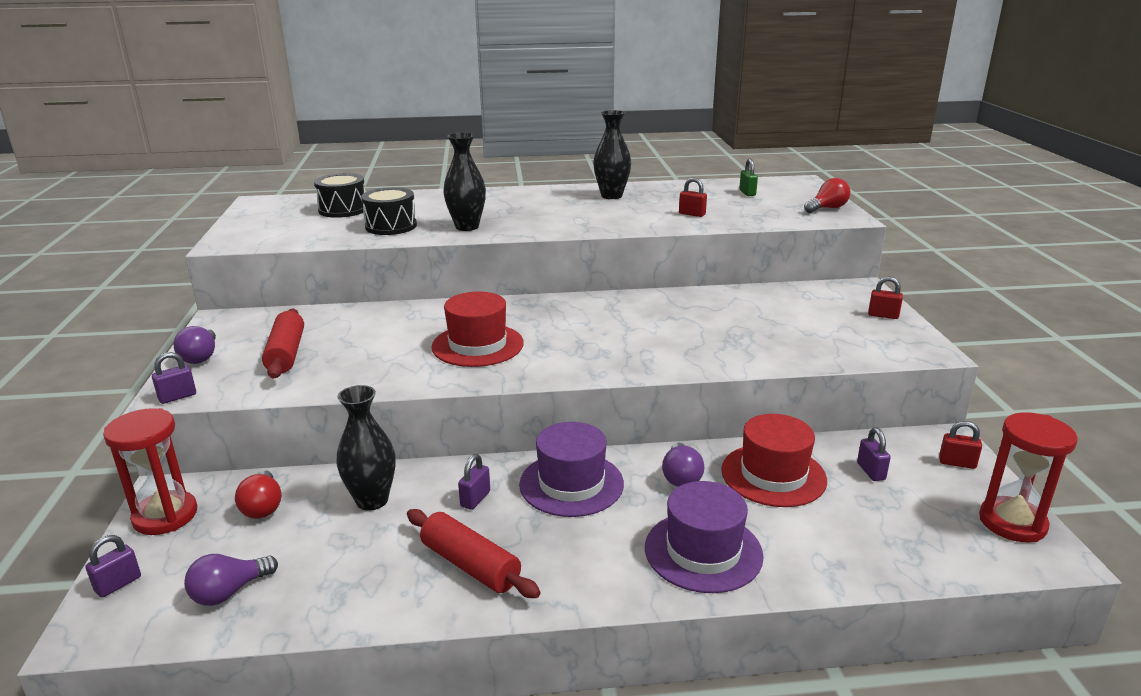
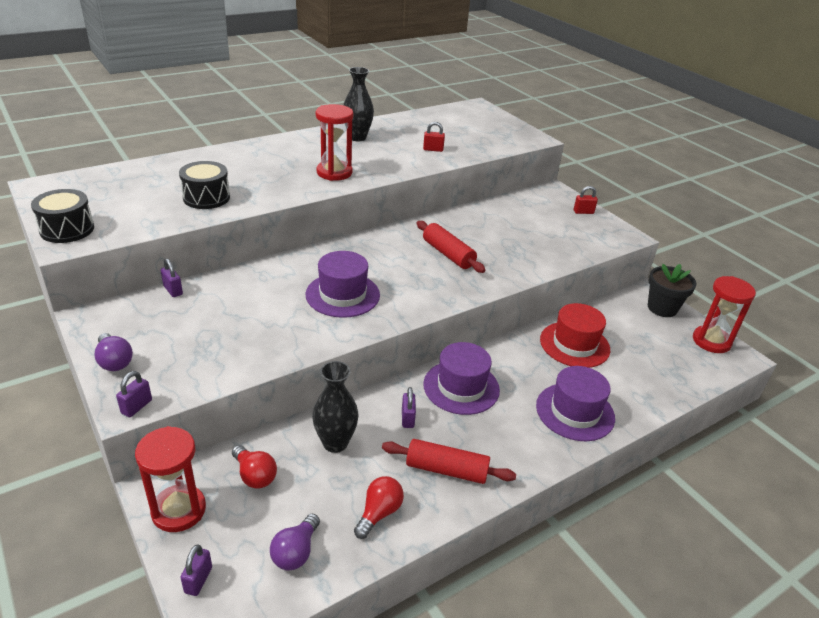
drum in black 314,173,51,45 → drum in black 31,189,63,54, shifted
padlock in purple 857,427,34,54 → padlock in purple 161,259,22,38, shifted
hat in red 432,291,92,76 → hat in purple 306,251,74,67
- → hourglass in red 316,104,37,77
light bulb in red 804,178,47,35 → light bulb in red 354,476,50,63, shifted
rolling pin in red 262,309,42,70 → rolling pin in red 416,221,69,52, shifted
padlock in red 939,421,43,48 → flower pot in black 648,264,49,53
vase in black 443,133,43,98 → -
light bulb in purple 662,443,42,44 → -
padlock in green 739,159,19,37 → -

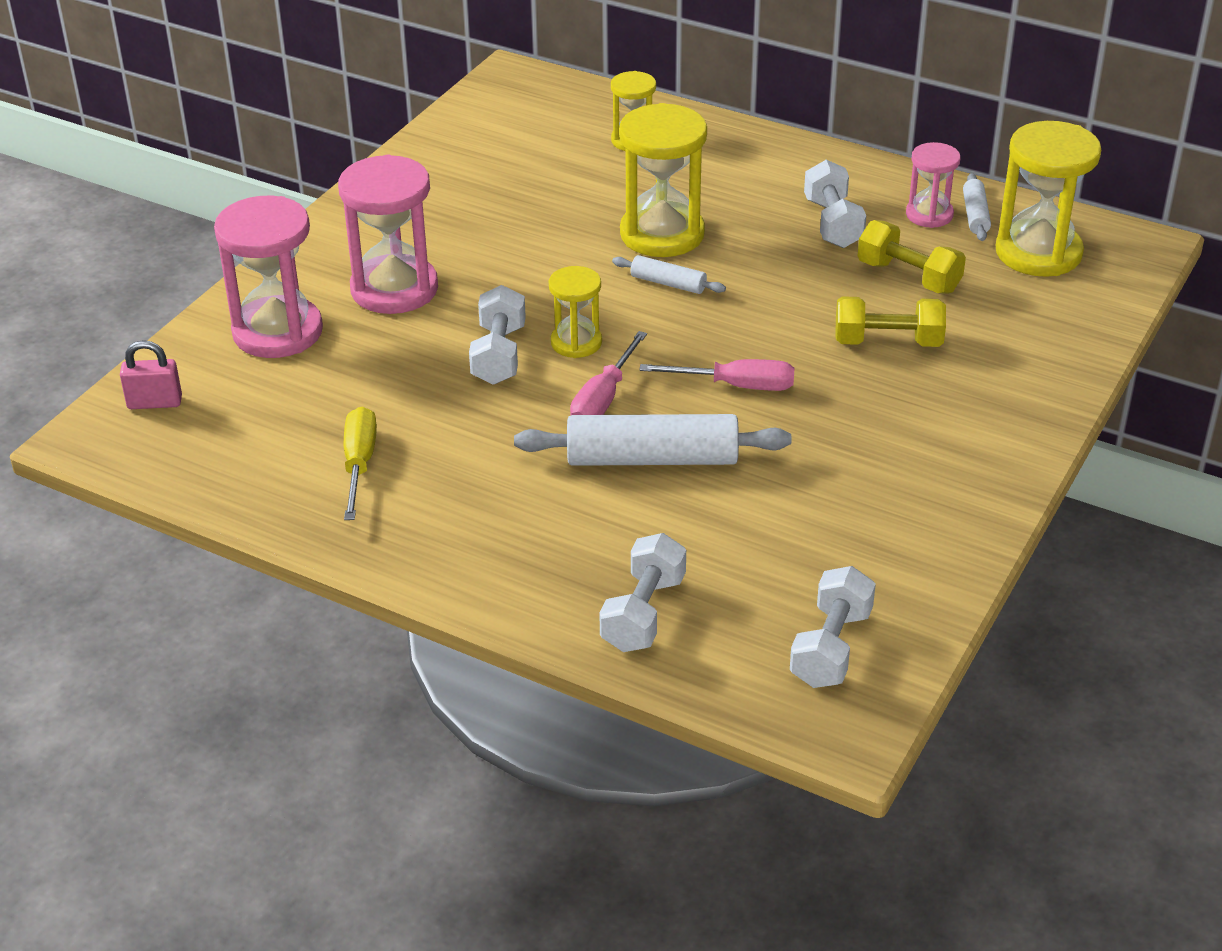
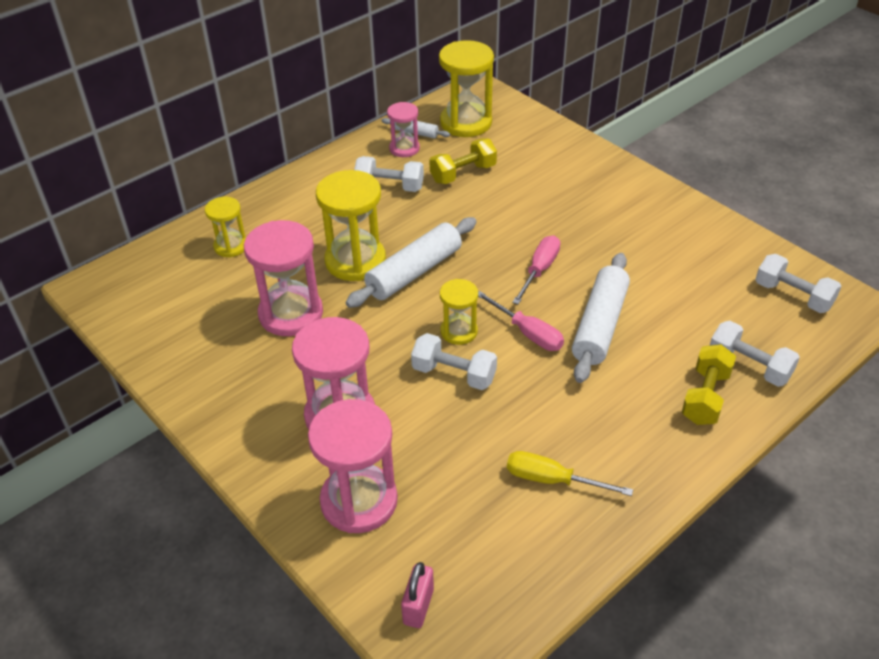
- → hourglass in pink 244,220,79,116
rolling pin in white 612,255,114,39 → rolling pin in white 345,217,132,91, x2.01
dumbbell in yellow 836,296,110,51 → dumbbell in yellow 682,344,54,81, shifted

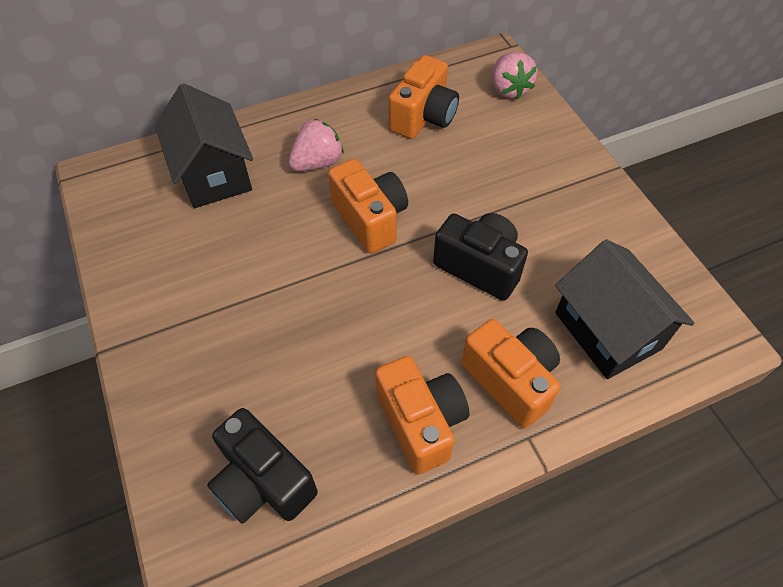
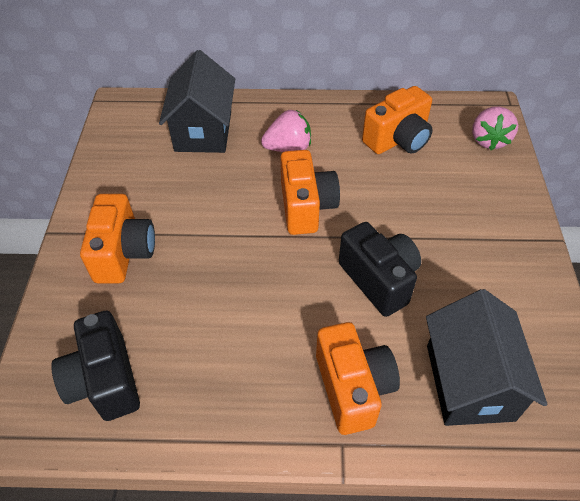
camera in orange 375,356,95,118 → camera in orange 80,194,75,89, shifted

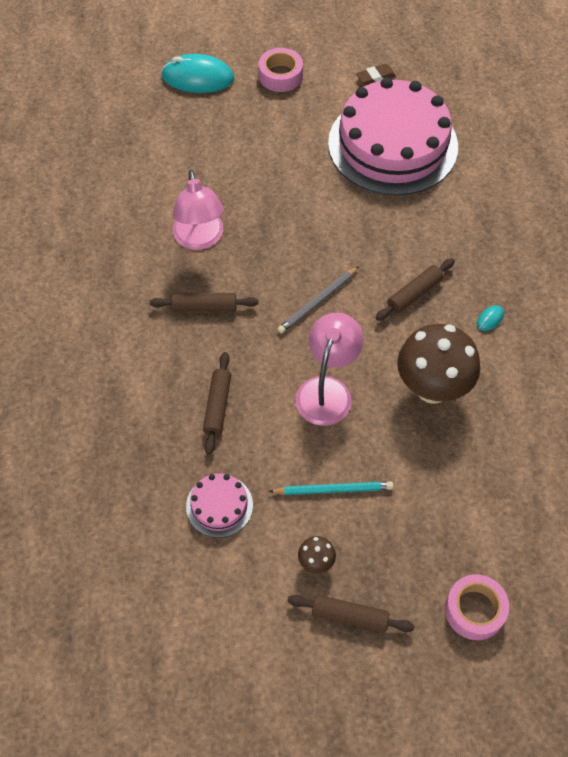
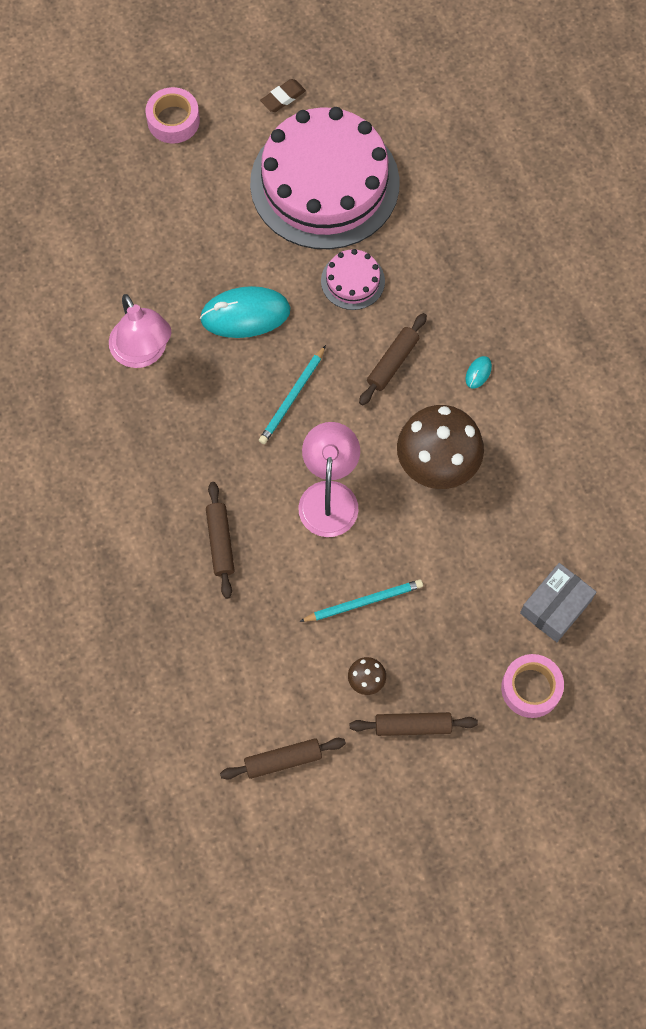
mouse in turquoise 161,54,73,39 → mouse in turquoise 200,286,90,52, shifted
rolling pin in brown 150,293,108,19 → rolling pin in brown 220,738,126,42, shifted
pencil in grey 277,266,82,68 → pencil in turquoise 259,345,67,99
cake in pink 186,473,67,65 → cake in pink 321,249,64,61, shifted
- → box in grey 520,563,76,79

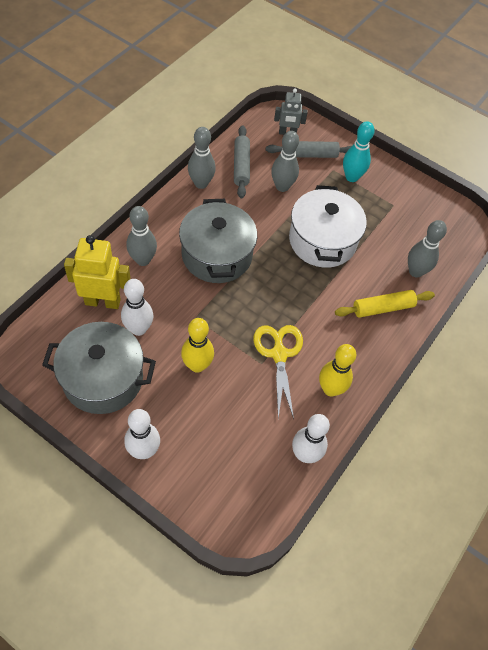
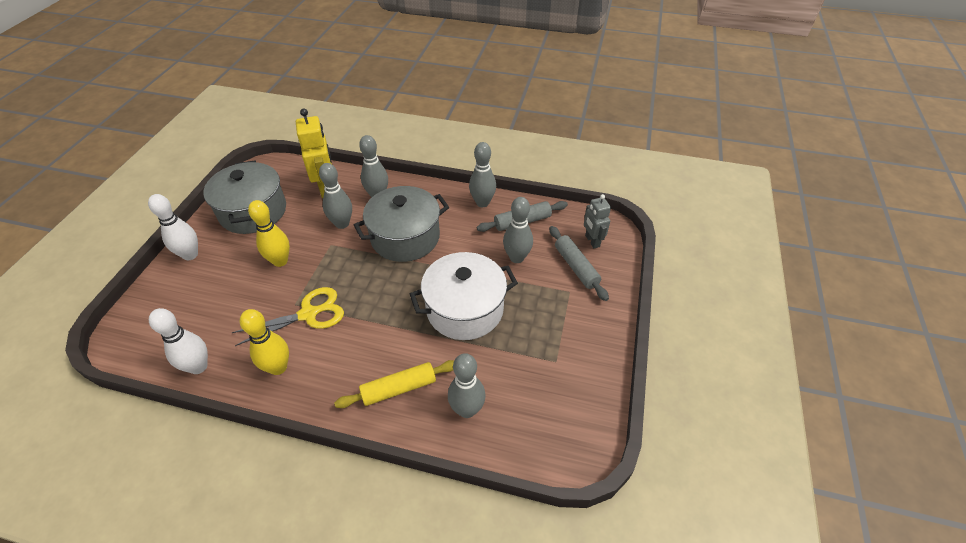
- → bowling pin in grey 319,163,33,66
rolling pin in yellow 335,290,100,28 → rolling pin in yellow 334,360,120,48, 75 degrees counterclockwise
bowling pin in white 121,279,32,57 → -
bowling pin in turquoise 343,121,32,61 → -

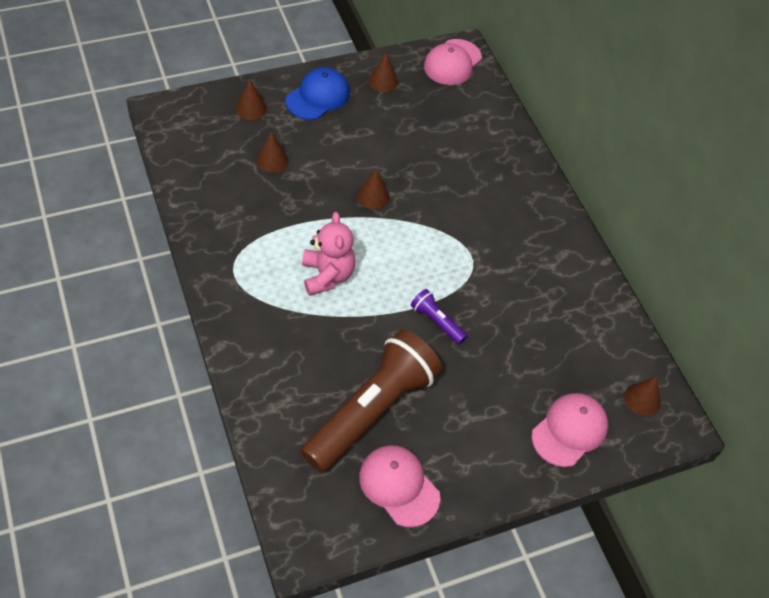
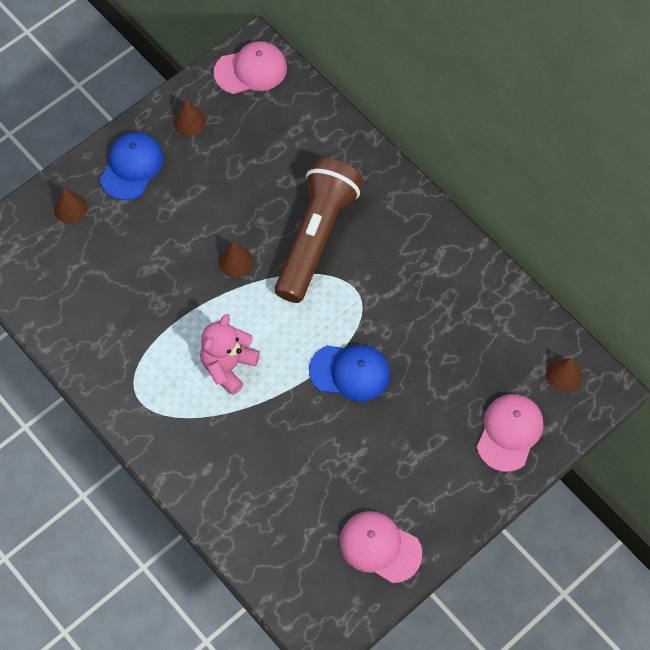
teddy bear in pink 302,212,53,84 → teddy bear in pink 200,314,60,81, 120 degrees counterclockwise
cap in pink 424,39,58,46 → cap in pink 213,41,74,53, 120 degrees counterclockwise
flashlight in brown 300,330,142,143 → flashlight in brown 275,158,88,145, shifted
flashlight in purple 411,289,56,55 → cap in blue 309,345,81,56
cone in brown 256,132,32,41 → -

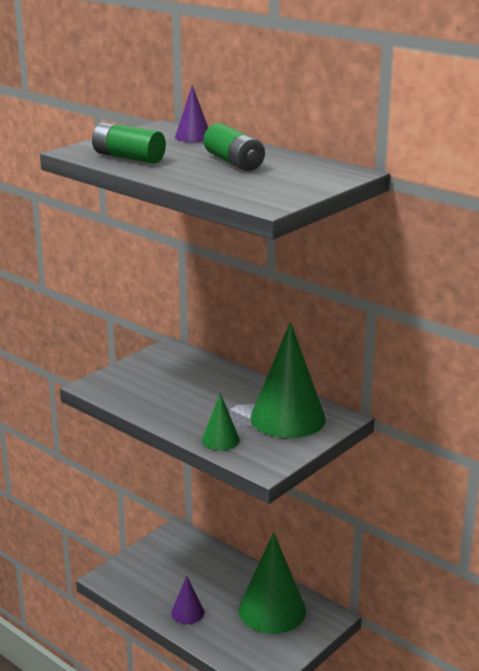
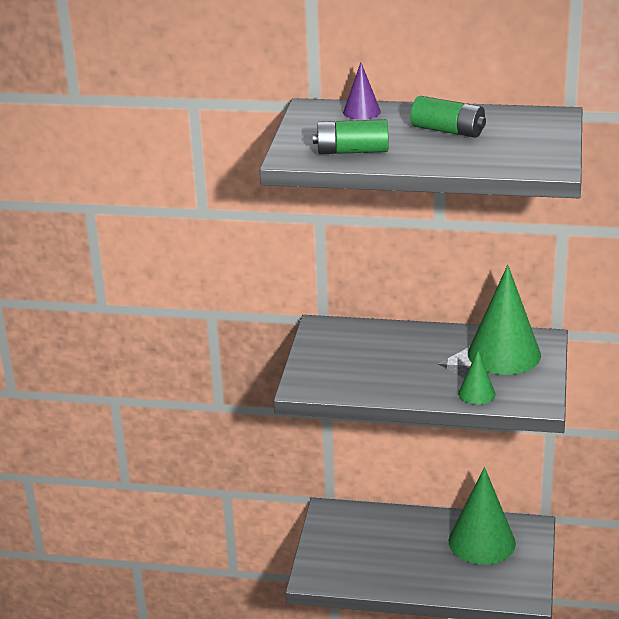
cone in purple 171,576,33,48 → -

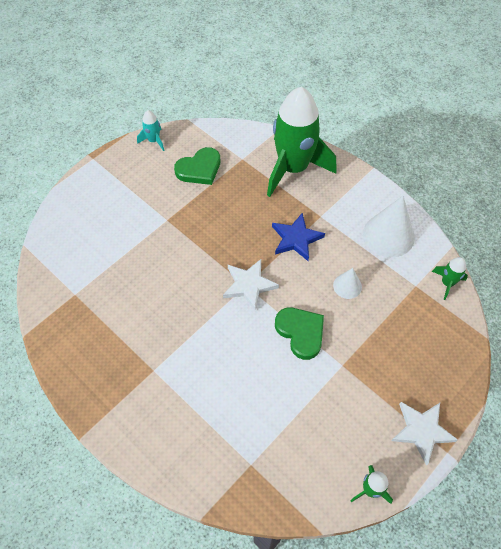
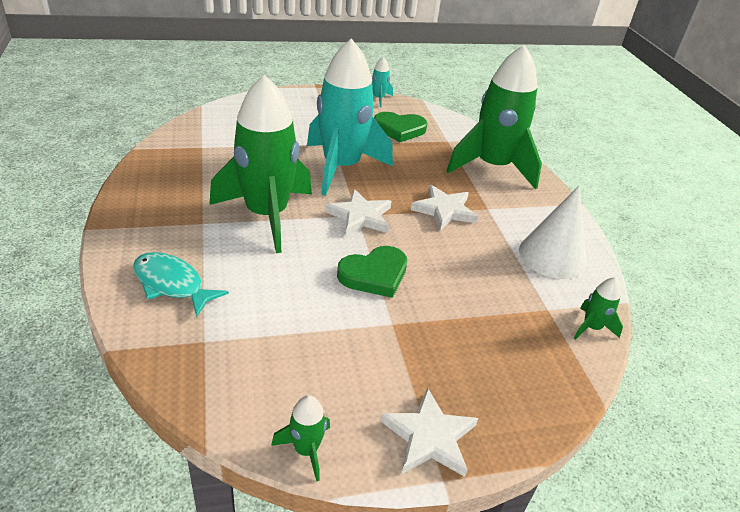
- → fish in turquoise 133,252,96,65
- → rocket in green 209,74,103,179
- → rocket in turquoise 307,38,86,158
heart in green 275,308,49,52 → heart in green 337,246,70,52, 60 degrees clockwise
star in blue 272,213,53,48 → star in white 411,185,67,46
cone in white 333,268,29,31 → -

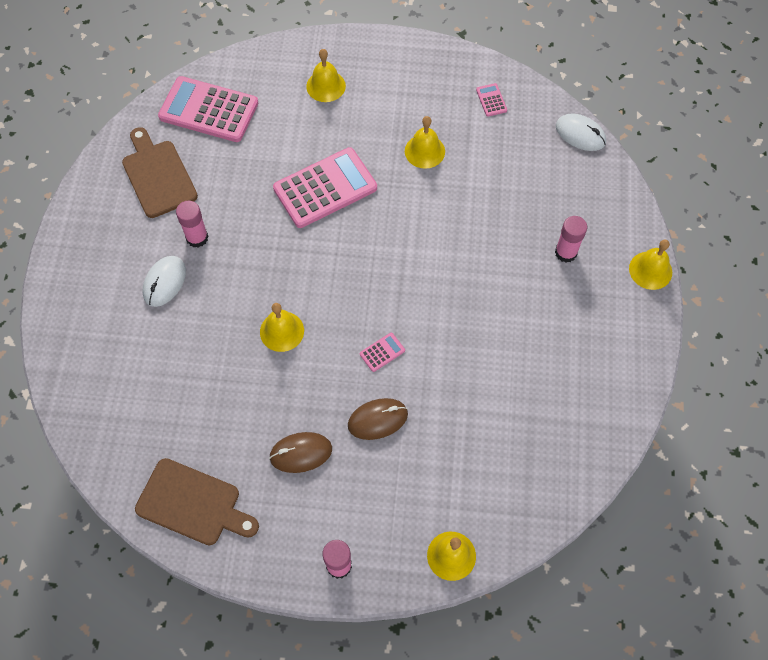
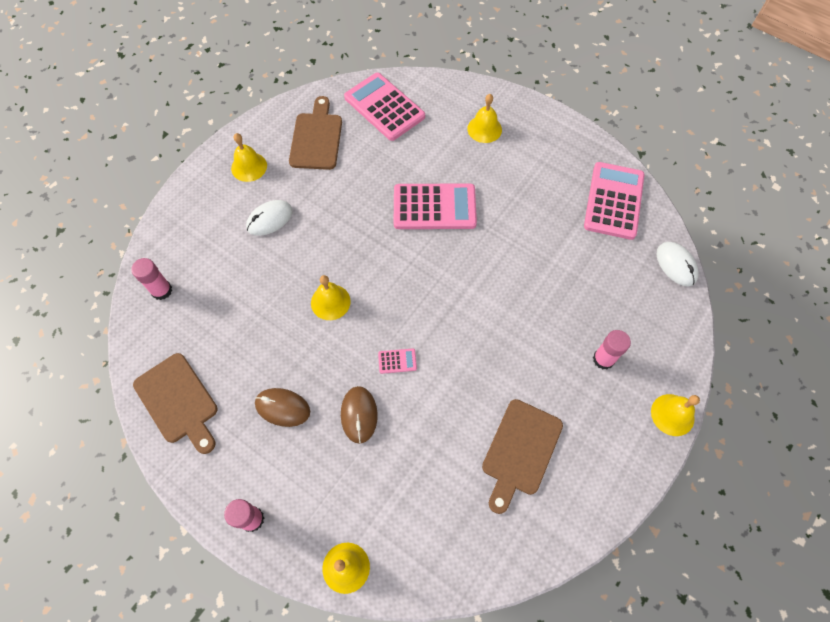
glue stick in pink 176,201,33,47 → glue stick in pink 131,258,41,42, shifted
bell in yellow 405,116,40,53 → bell in yellow 231,133,36,49, shifted
mouse in brown 348,398,60,42 → mouse in brown 341,386,37,58, 75 degrees clockwise
- → cutting board in brown 482,399,81,115
calculator in pink 476,83,31,34 → calculator in pink 584,162,61,78, x2.46

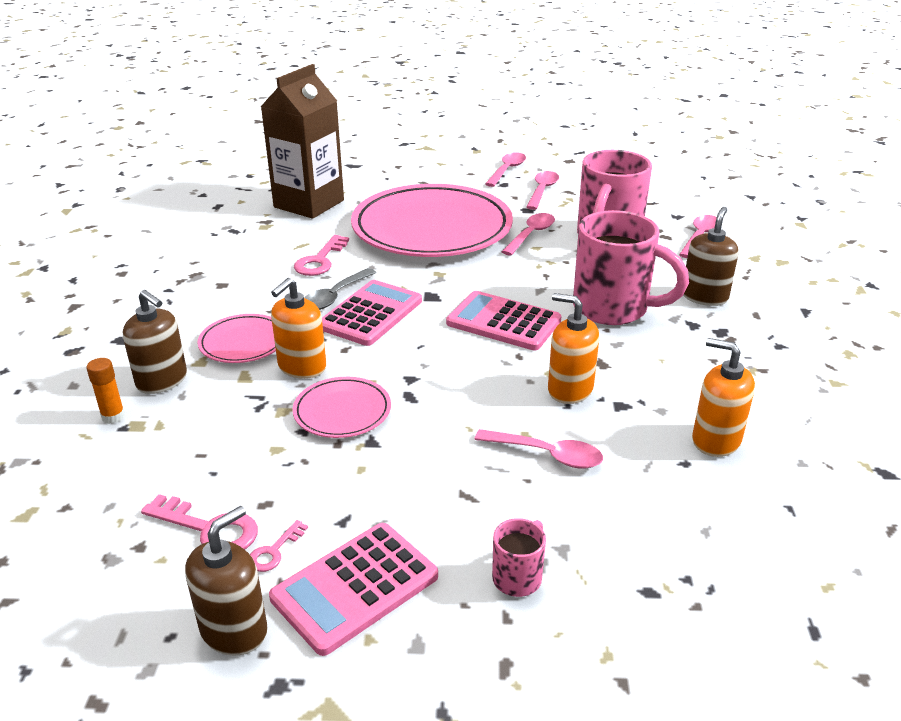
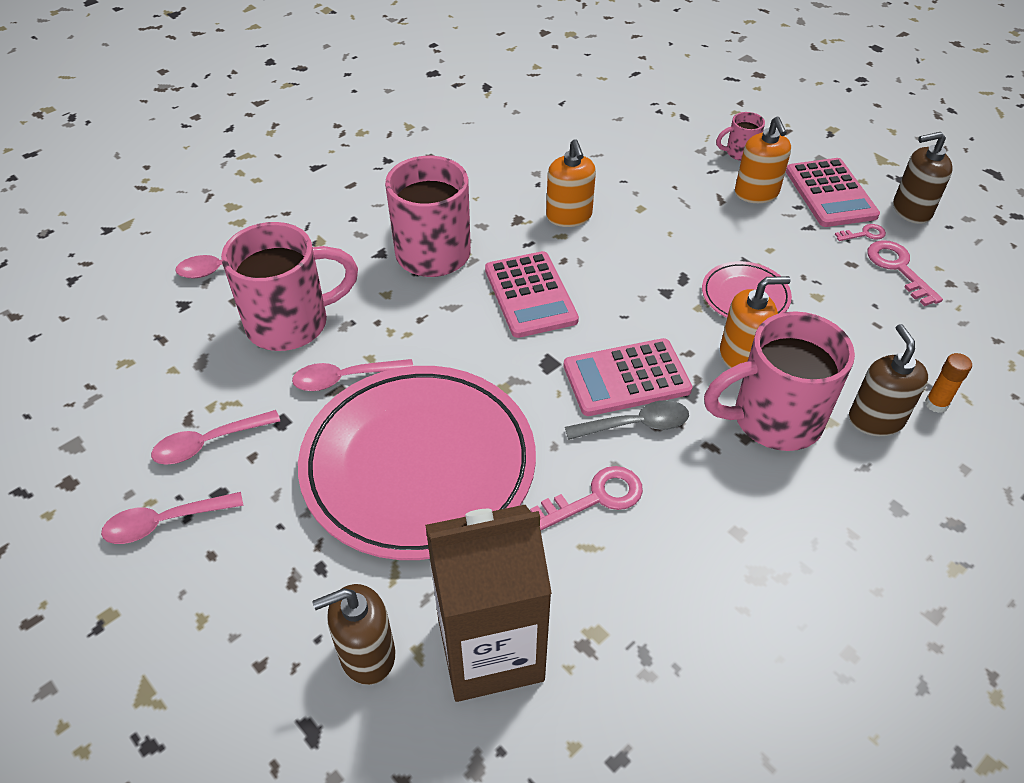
soap dispenser in brown 683,207,56,99 → soap dispenser in brown 312,584,83,101, shifted
plate in pink 198,314,78,49 → mug in pink 704,311,151,140
soap dispenser in orange 692,338,63,119 → soap dispenser in orange 735,117,56,86, shifted
calculator in pink 269,523,169,133 → calculator in pink 786,158,94,69, 75 degrees clockwise
spoon in pink 474,429,129,40 → -

